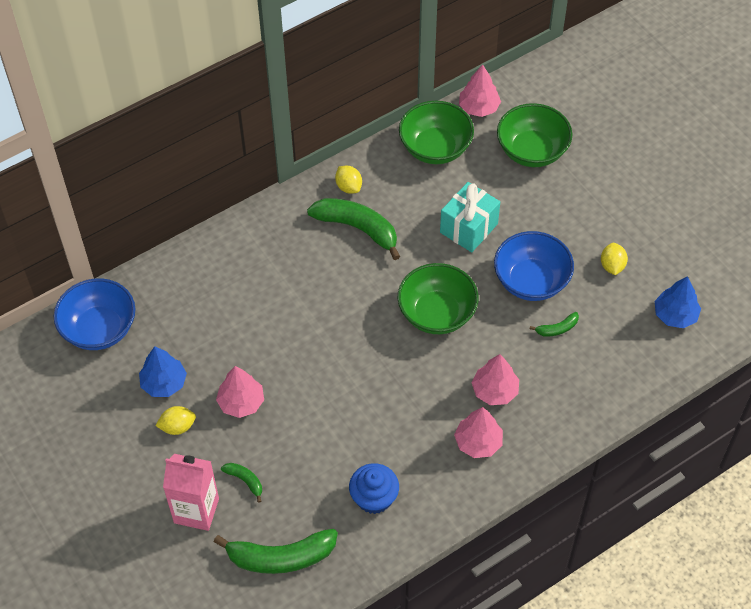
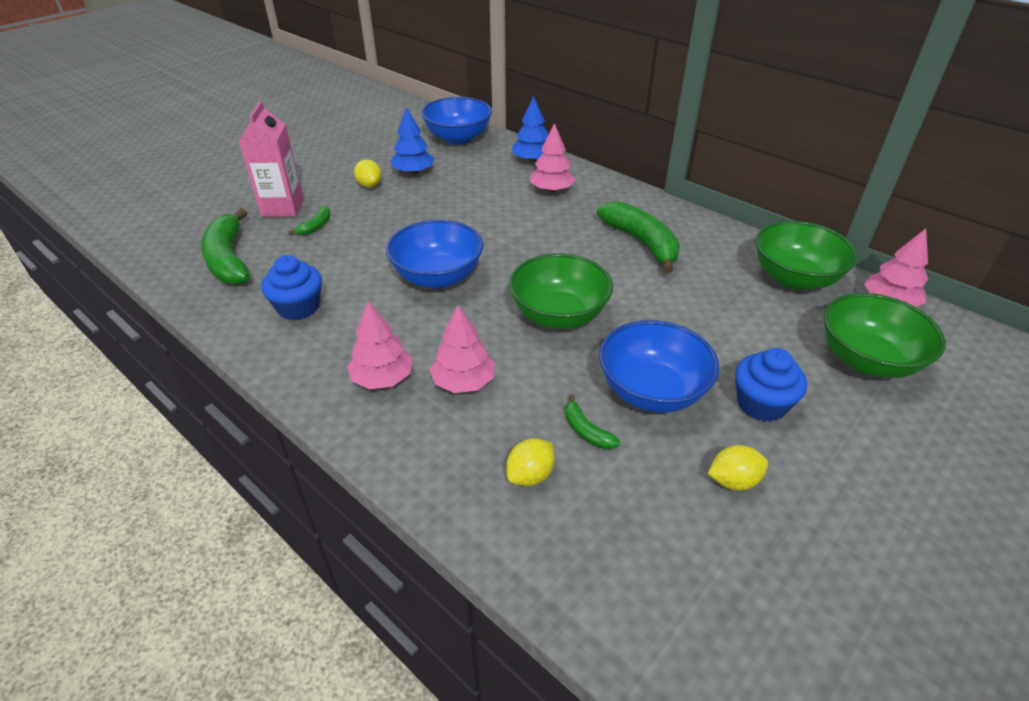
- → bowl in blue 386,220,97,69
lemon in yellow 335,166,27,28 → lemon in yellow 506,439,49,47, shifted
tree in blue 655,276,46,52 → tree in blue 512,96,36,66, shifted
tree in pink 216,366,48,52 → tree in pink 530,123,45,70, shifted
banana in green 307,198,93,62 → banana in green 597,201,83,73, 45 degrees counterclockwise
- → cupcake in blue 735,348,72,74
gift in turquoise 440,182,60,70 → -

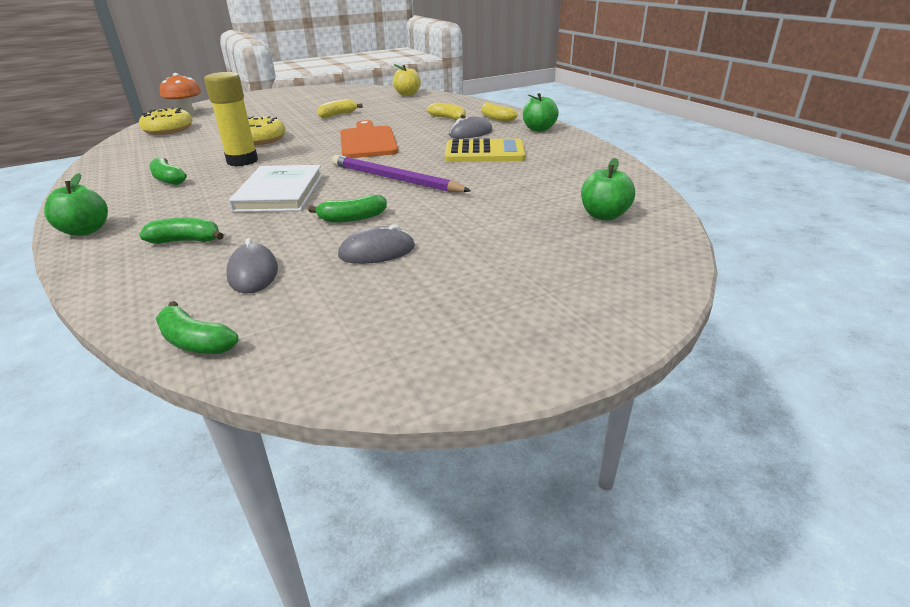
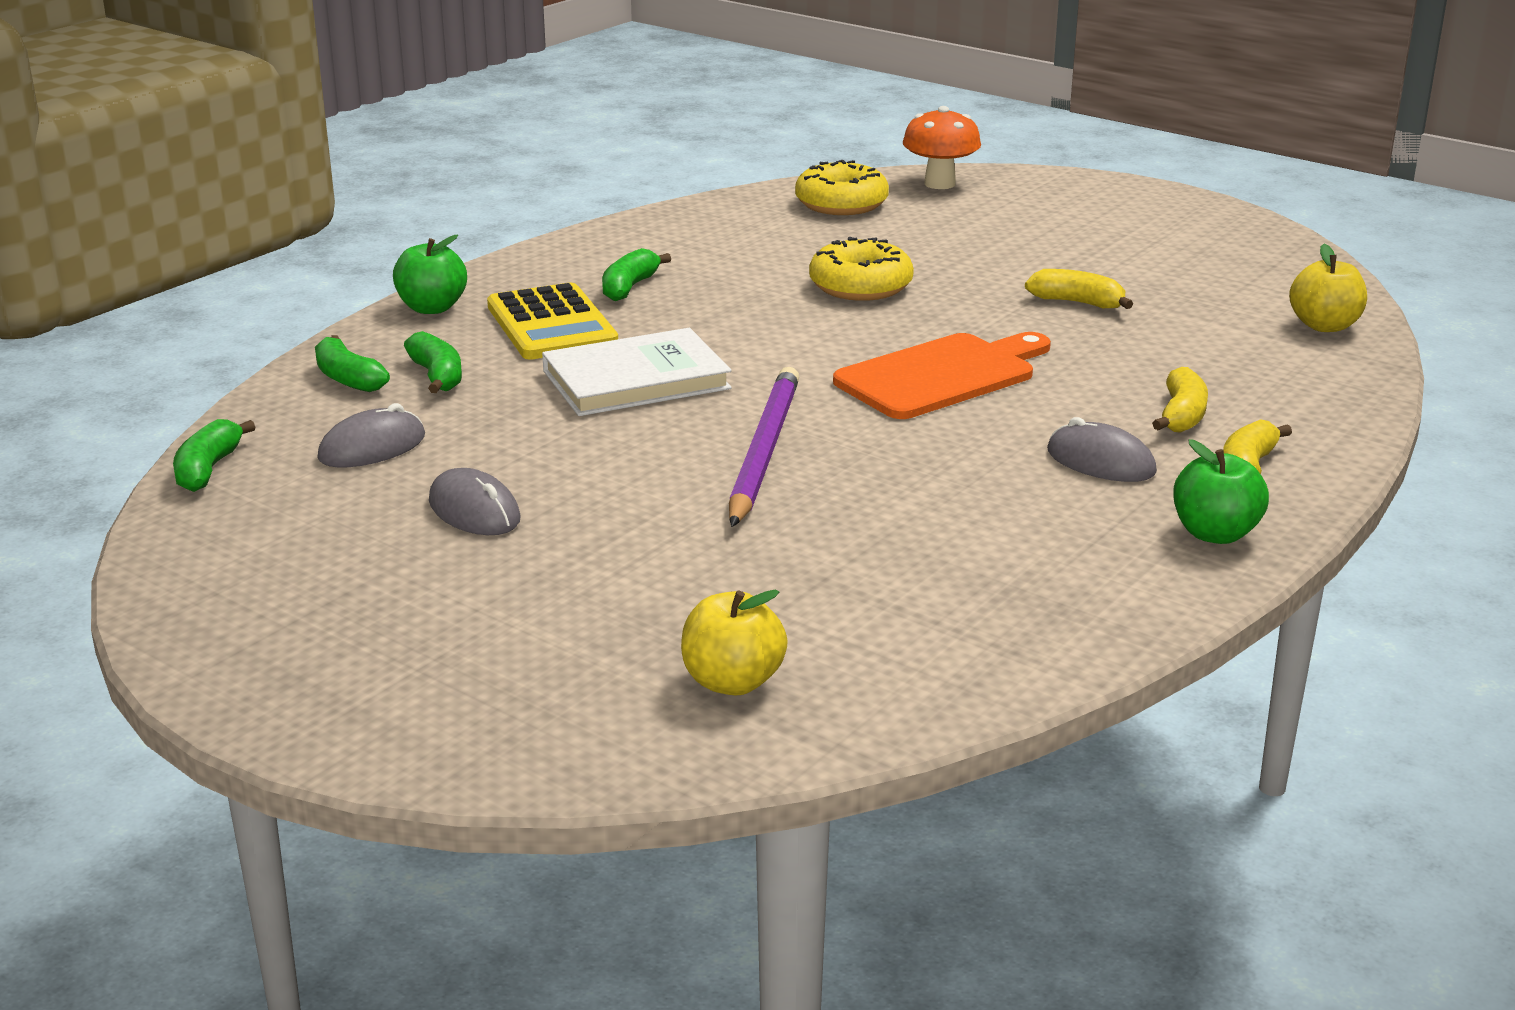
banana in green 308,195,79,27 → banana in green 315,335,75,57, shifted
calculator in yellow 445,138,81,24 → calculator in yellow 487,283,131,77, shifted
apple in green 581,158,54,63 → apple in yellow 681,590,107,105
glue stick in yellow 204,72,54,94 → -

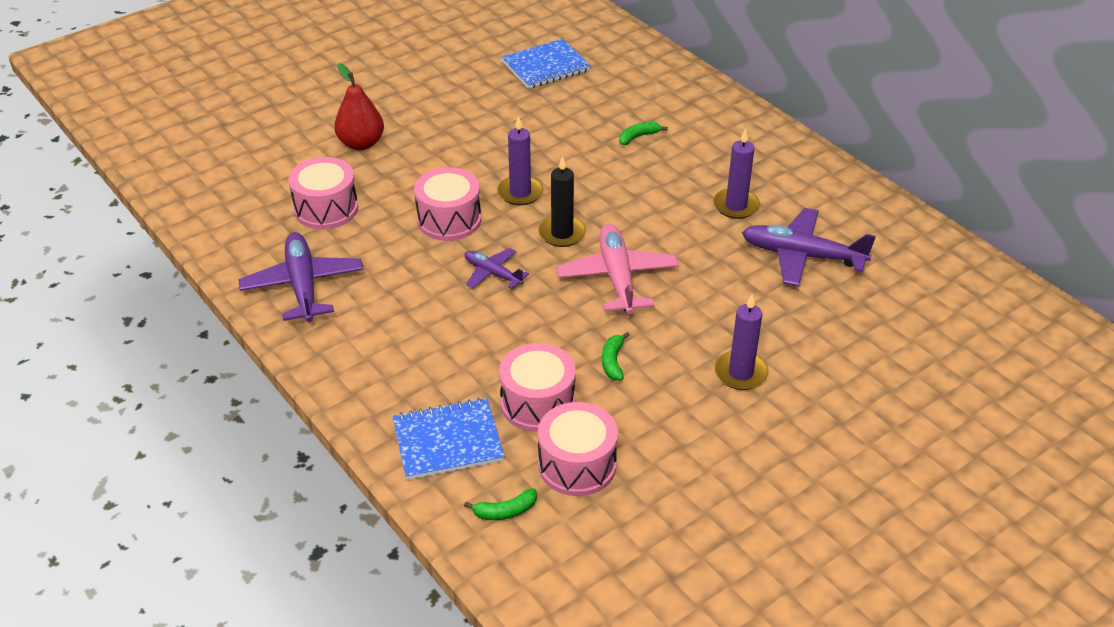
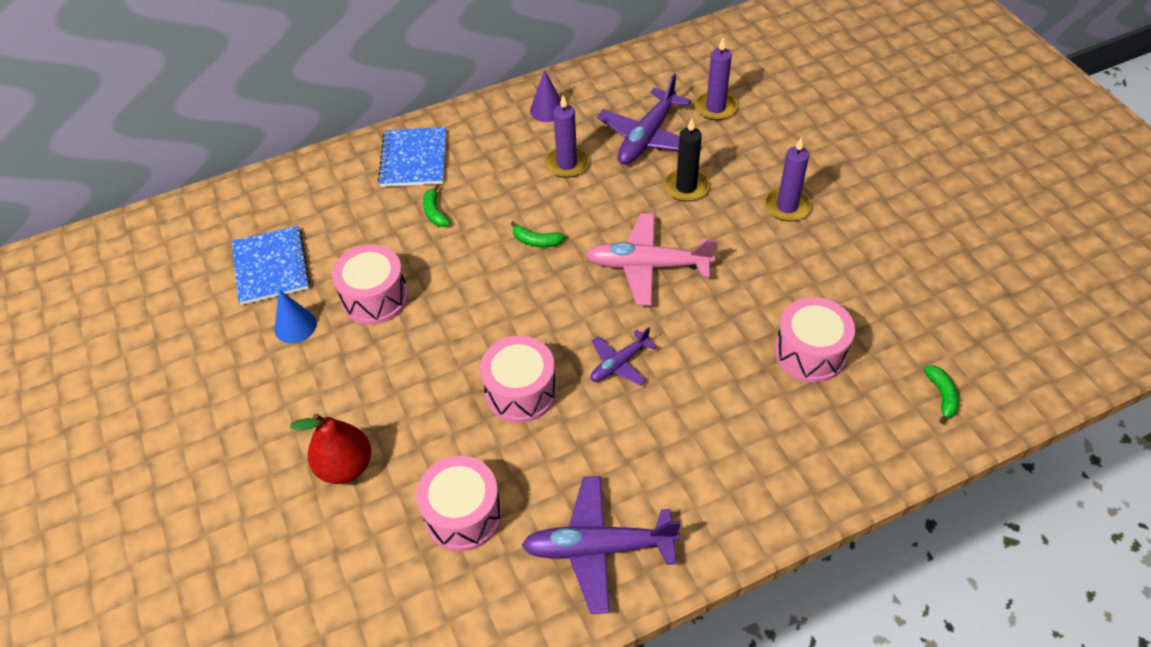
- → cone in blue 275,289,42,54
drum in pink 538,402,80,94 → drum in pink 332,244,77,81, shifted
notebook in blue 392,398,113,82 → notebook in blue 378,127,68,60, shifted
banana in green 602,332,28,49 → banana in green 510,221,55,26, shifted
- → cone in purple 530,70,31,52
candle in black 538,156,48,91 → candle in black 664,118,46,84, shifted
candle in purple 497,116,46,89 → candle in purple 695,38,43,82, shifted

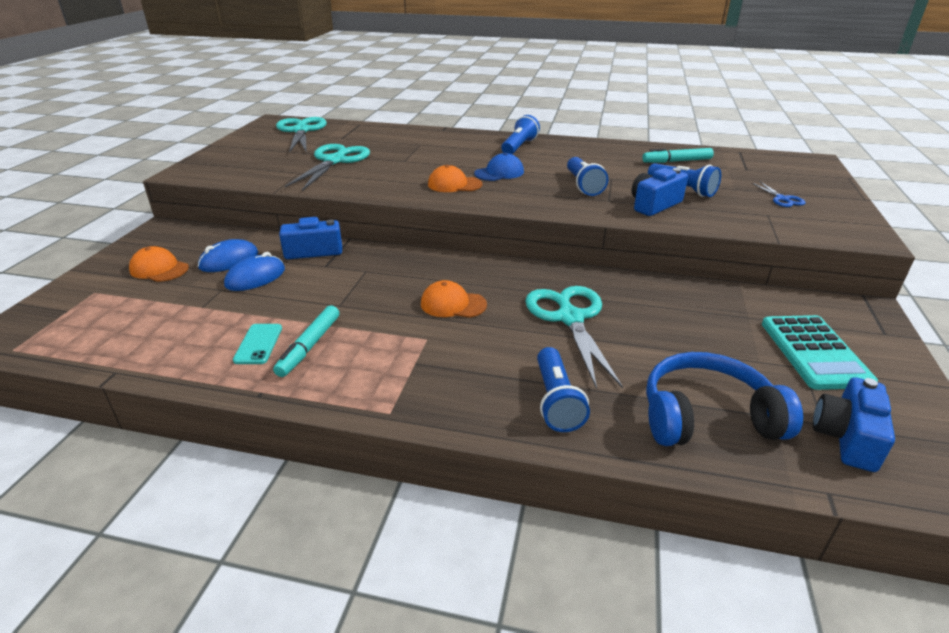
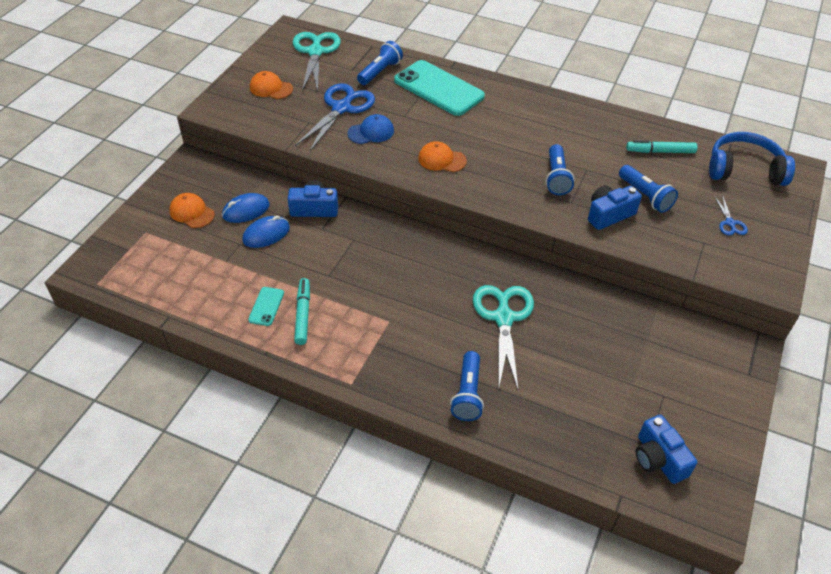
cap in orange 421,280,66,38 → cap in orange 250,71,43,28, shifted
marker in turquoise 273,305,66,72 → marker in turquoise 294,278,16,67, 150 degrees clockwise
scissors in turquoise 285,144,85,47 → scissors in blue 295,83,80,69
cap in blue 474,153,50,28 → cap in blue 347,114,47,30, shifted
flashlight in blue 501,115,39,39 → flashlight in blue 357,41,46,44, shifted
- → phone in turquoise 394,60,91,56
camera in blue 813,377,82,95 → camera in blue 636,415,61,69, 60 degrees counterclockwise
headphones in blue 646,352,157,94 → headphones in blue 709,132,86,54, shifted
calculator in turquoise 762,315,116,75 → -

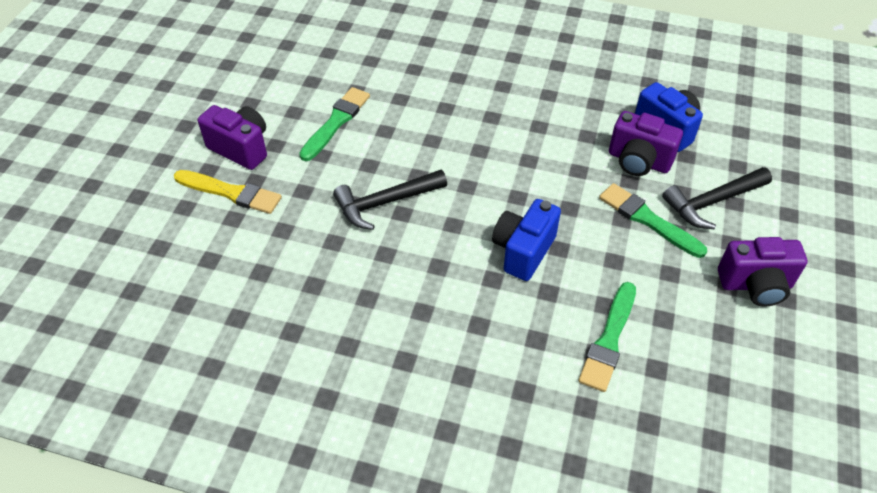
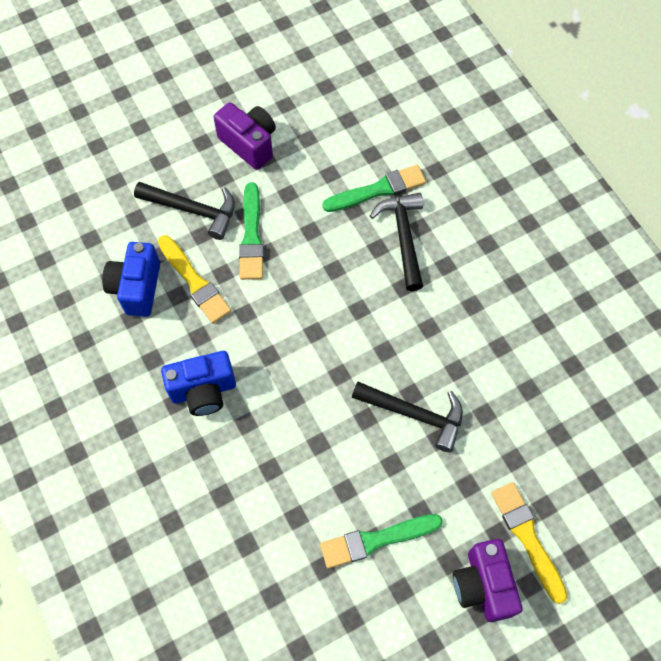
camera in purple 609,111,74,65 → brush in yellow 158,235,73,89
camera in blue 492,199,69,82 → camera in blue 161,351,75,65, shifted
- → hammer in black 370,193,53,98

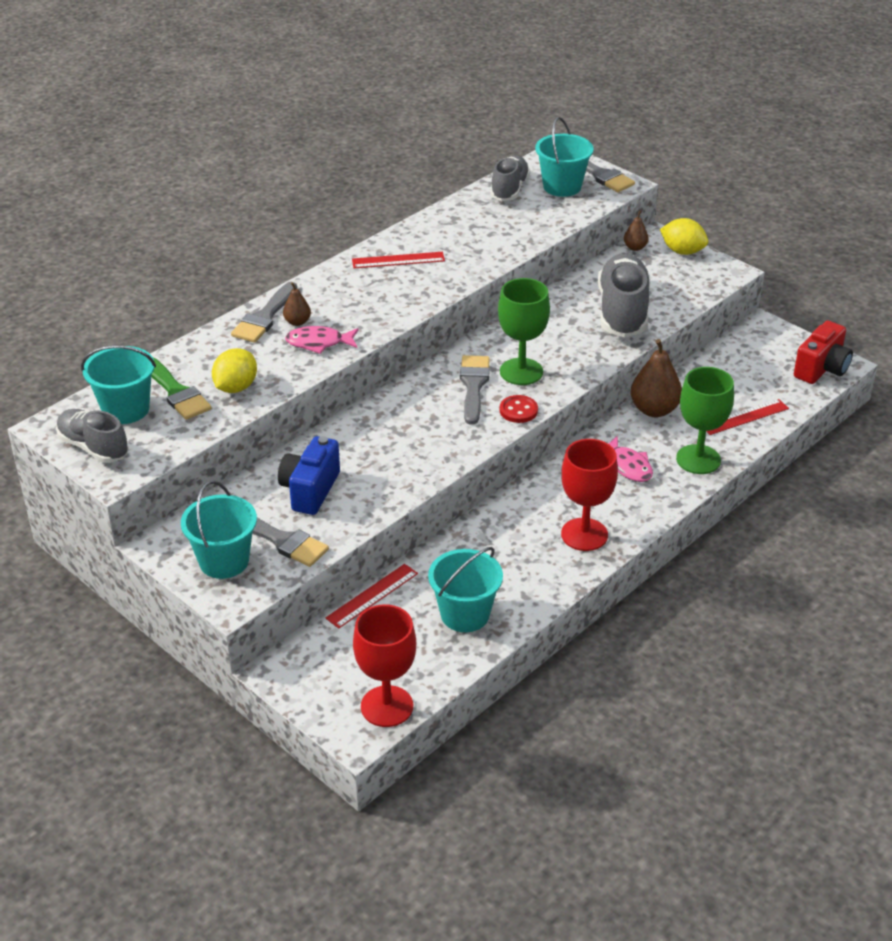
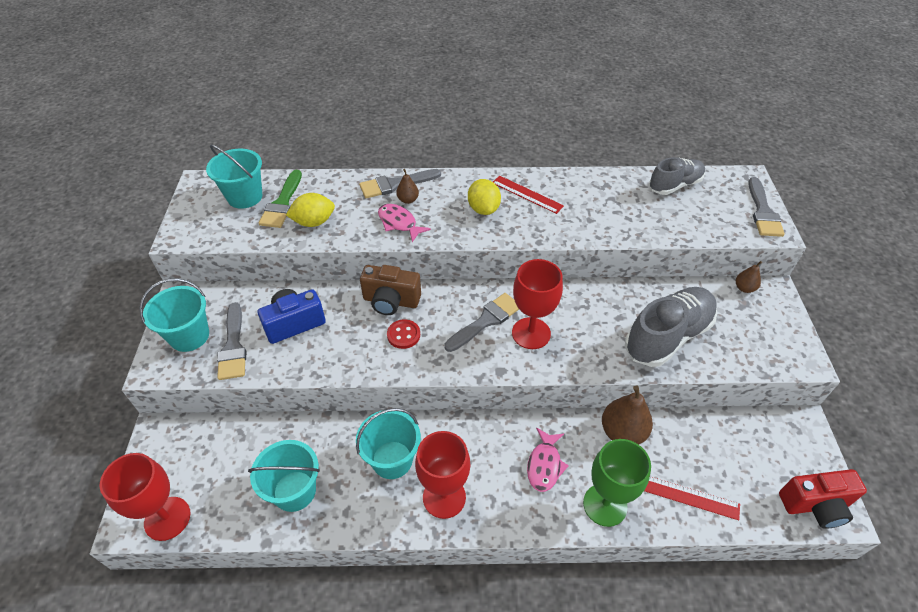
bucket in turquoise 535,117,59,80 → bucket in turquoise 356,408,65,71, shifted
- → camera in brown 360,265,61,50
button in red 500,395,38,28 → button in red 387,319,33,30, shifted
lemon in yellow 660,218,48,37 → lemon in yellow 468,179,33,36, shifted
goblet in green 498,278,52,107 → goblet in red 512,259,51,90
shoe in grey 56,409,73,54 → -
ruler in red 326,564,92,65 → -

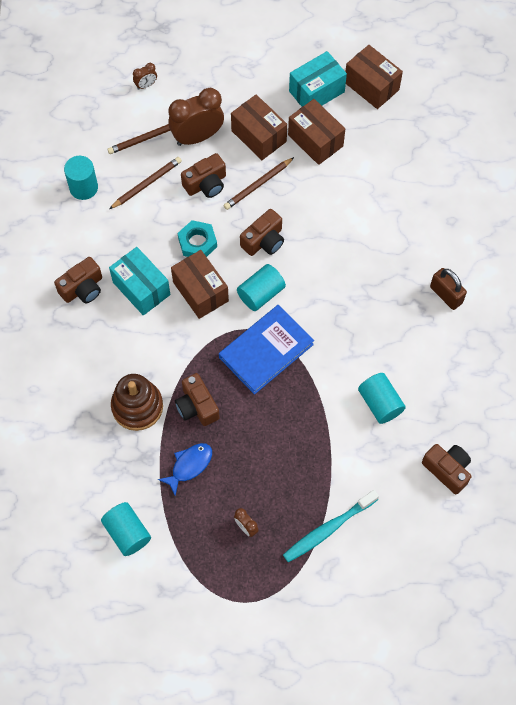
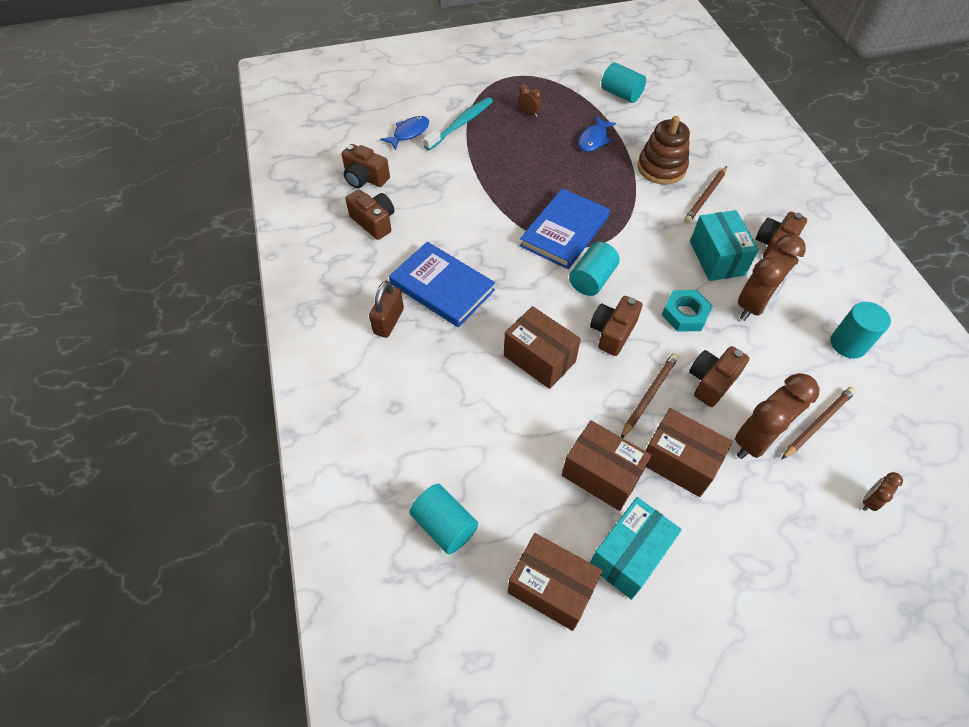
camera in brown 175,373,45,53 → camera in brown 345,189,49,51, shifted
padlock in brown 430,268,37,42 → padlock in brown 369,281,35,57, 75 degrees clockwise
- → fish in blue 380,116,49,34
- → book in blue 389,242,106,85
cylinder in turquoise 358,373,48,51 → cylinder in turquoise 409,484,69,71, shifted
box in brown 171,250,58,69 → box in brown 504,306,77,83, shifted
pencil in brown 109,157,73,52 → pencil in brown 684,166,43,57, shifted
box in turquoise 109,247,61,69 → box in turquoise 690,210,69,71, 45 degrees clockwise
- → clock in brown 738,234,68,87

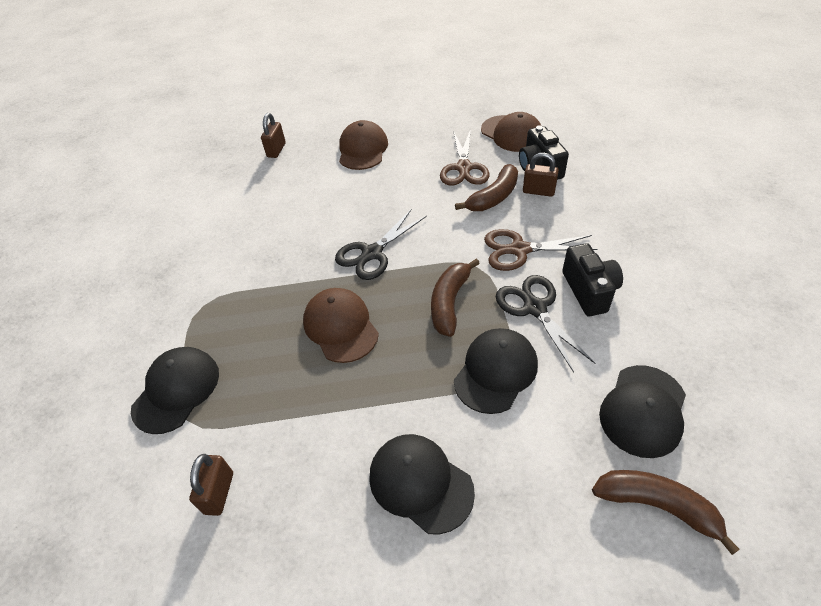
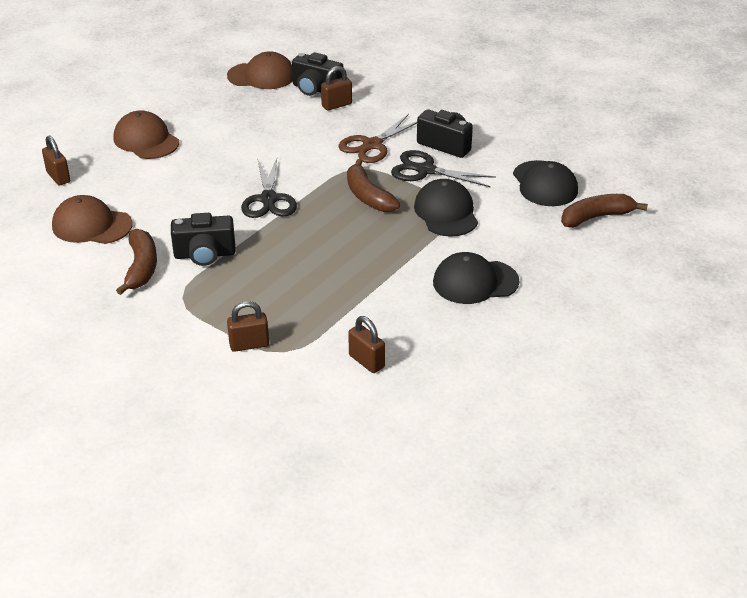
cap in brown 303,288,76,75 → cap in brown 52,195,81,49, shifted
banana in brown 455,164,63,47 → banana in brown 116,229,41,66, shifted
- → camera in black 171,213,65,53
cap in black 131,347,88,87 → padlock in brown 227,301,42,51
scissors in brown 440,129,50,57 → -

